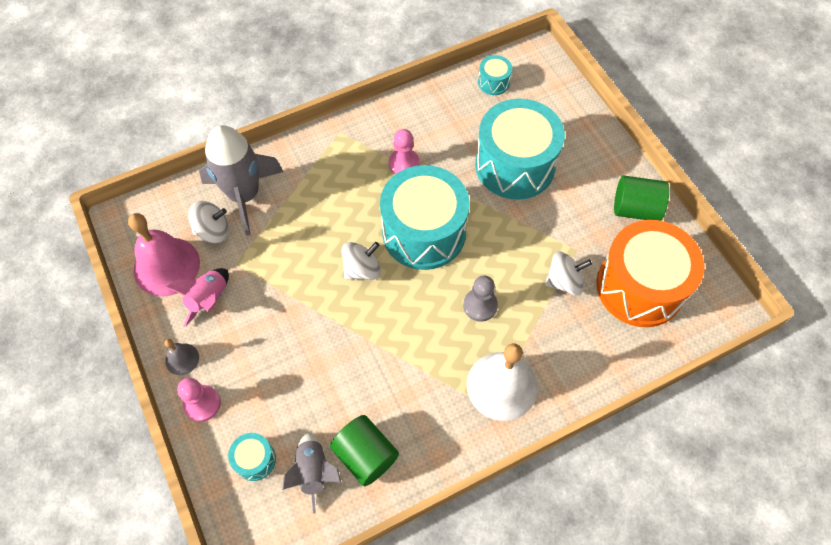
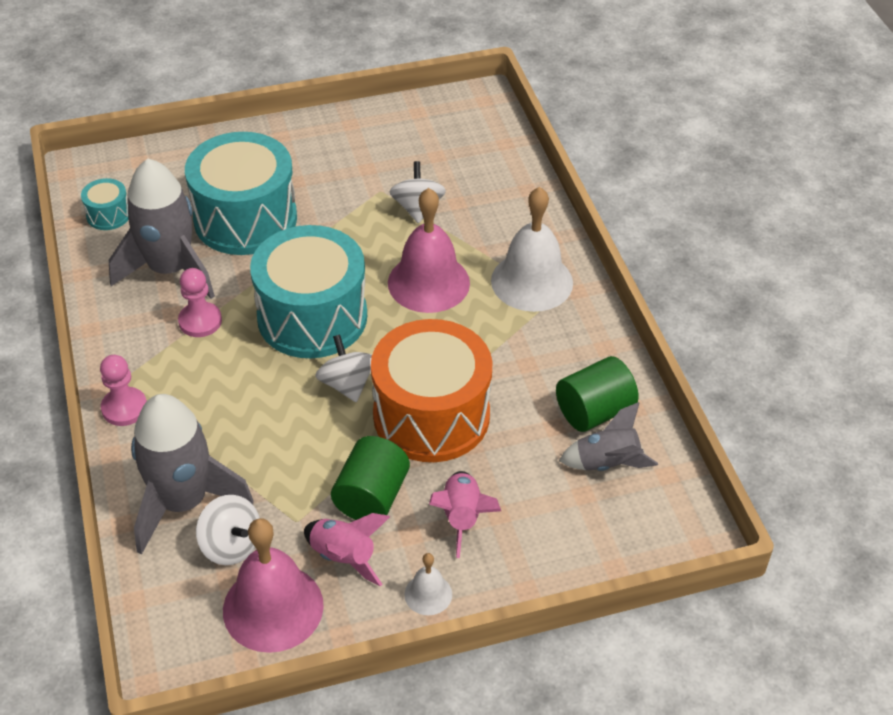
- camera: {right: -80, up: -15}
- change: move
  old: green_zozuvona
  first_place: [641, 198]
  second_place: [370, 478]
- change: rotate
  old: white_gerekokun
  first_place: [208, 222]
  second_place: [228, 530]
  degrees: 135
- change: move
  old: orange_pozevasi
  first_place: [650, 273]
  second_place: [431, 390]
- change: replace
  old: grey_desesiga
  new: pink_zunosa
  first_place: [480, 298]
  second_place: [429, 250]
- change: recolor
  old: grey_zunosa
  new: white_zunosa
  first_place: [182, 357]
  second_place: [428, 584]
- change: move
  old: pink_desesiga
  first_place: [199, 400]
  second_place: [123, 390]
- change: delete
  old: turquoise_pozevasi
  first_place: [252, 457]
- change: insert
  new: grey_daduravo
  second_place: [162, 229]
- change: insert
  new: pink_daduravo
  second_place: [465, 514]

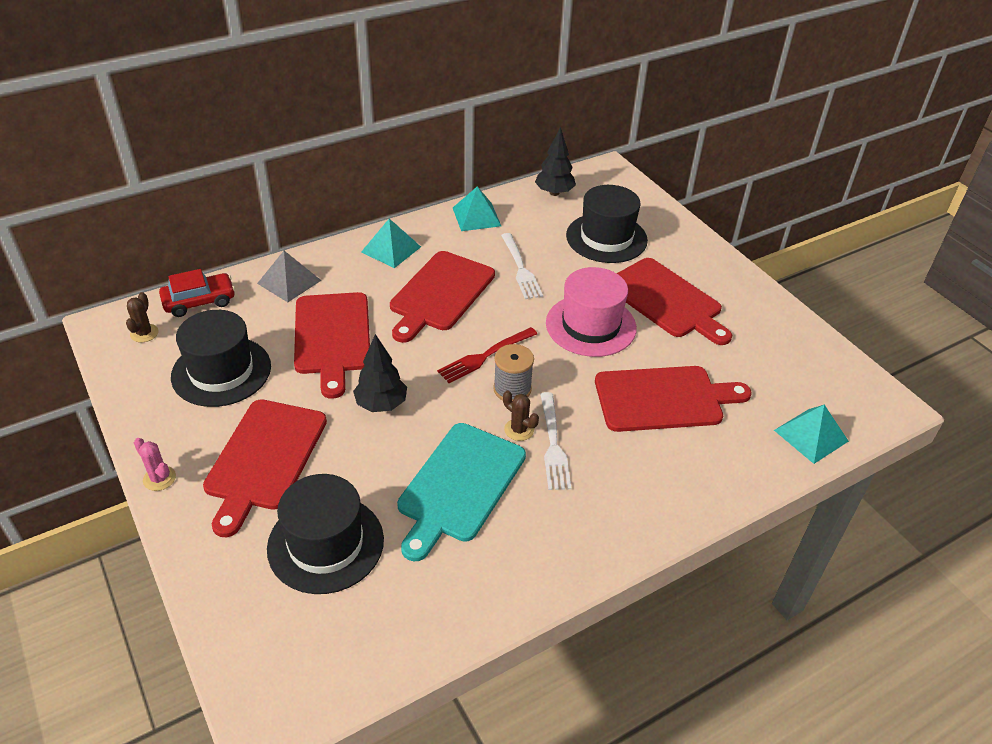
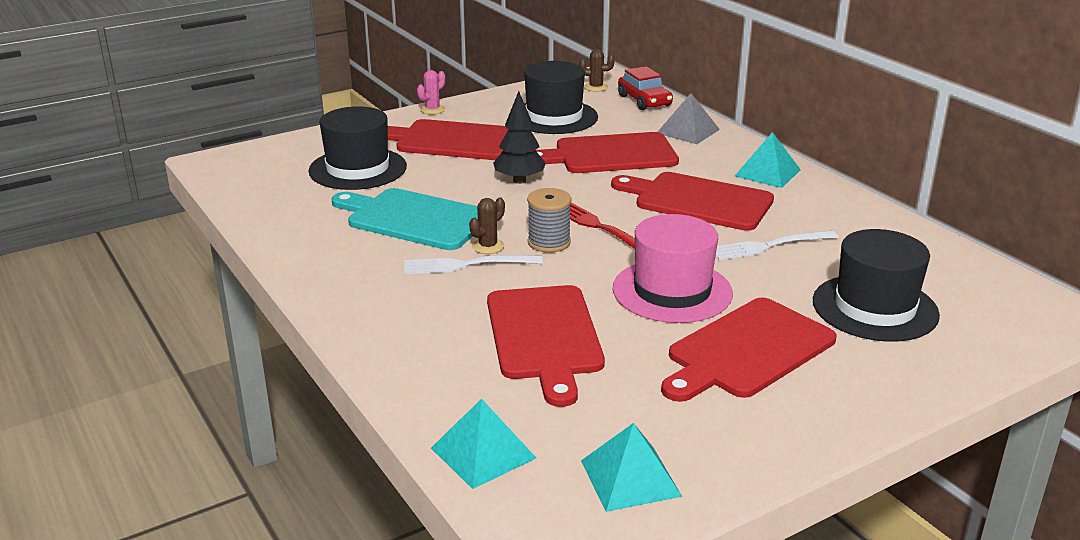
- camera: {right: 90, up: -15}
- change: delete
  old: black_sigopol
  first_place: [555, 161]
- change: move
  old: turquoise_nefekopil
  first_place: [477, 208]
  second_place: [631, 467]

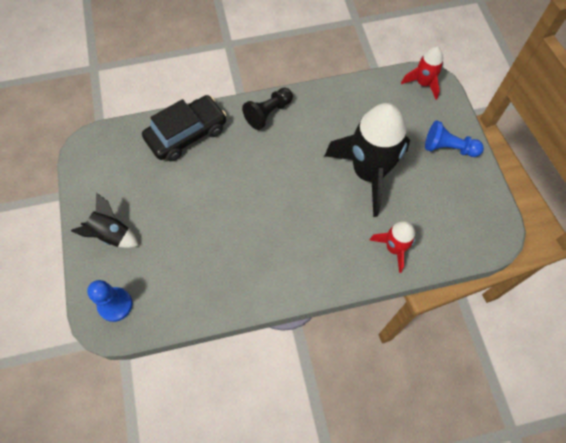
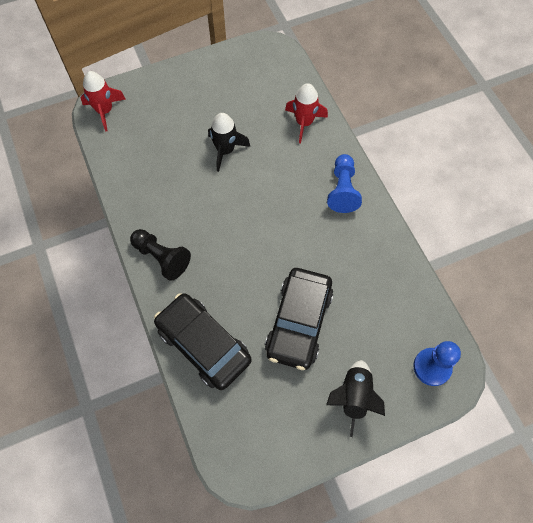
- camera: {right: -100, up: 0}
- change: resize
  old: black_daduravo
  first_place: [367, 160]
  second_place: [229, 142]
  factor: 0.5
- change: move
  old: blue_desesiga
  first_place: [454, 139]
  second_place: [344, 183]
- change: insert
  new: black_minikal
  second_place: [299, 319]

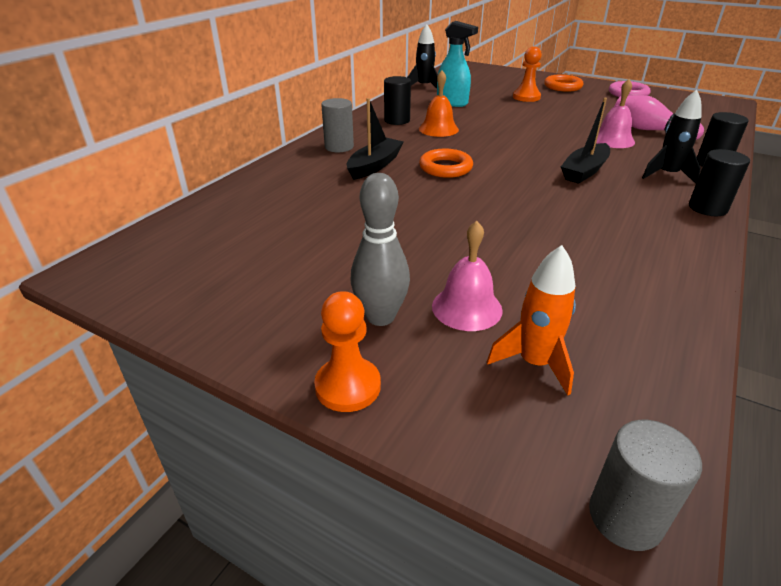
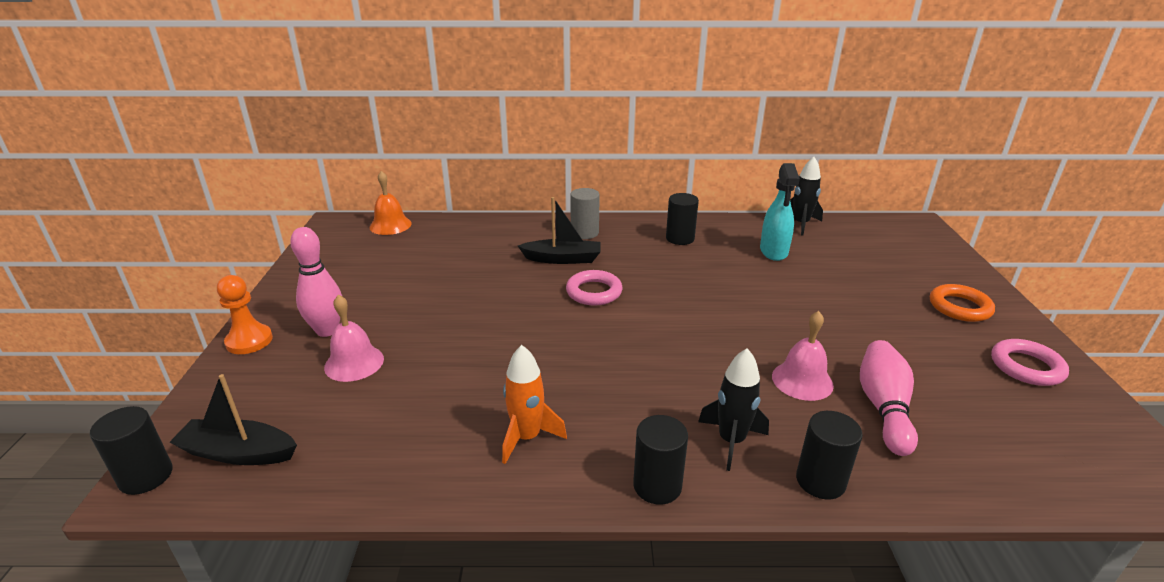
- camera: {right: 60, up: -5}
- change: delete
  old: orange_desesiga
  first_place: [527, 74]
- change: move
  old: orange_zunosa
  first_place: [439, 103]
  second_place: [390, 203]
- change: move
  old: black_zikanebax
  first_place: [585, 141]
  second_place: [233, 419]
- change: recolor
  old: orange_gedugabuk
  new: pink_gedugabuk
  first_place: [446, 163]
  second_place: [594, 288]
- change: recolor
  old: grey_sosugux
  new: pink_sosugux
  first_place: [380, 249]
  second_place: [316, 282]
- change: move
  old: orange_daduravo
  first_place: [531, 320]
  second_place: [534, 404]
- change: recolor
  old: grey_zozuvona
  new: black_zozuvona
  first_place: [645, 485]
  second_place: [131, 450]

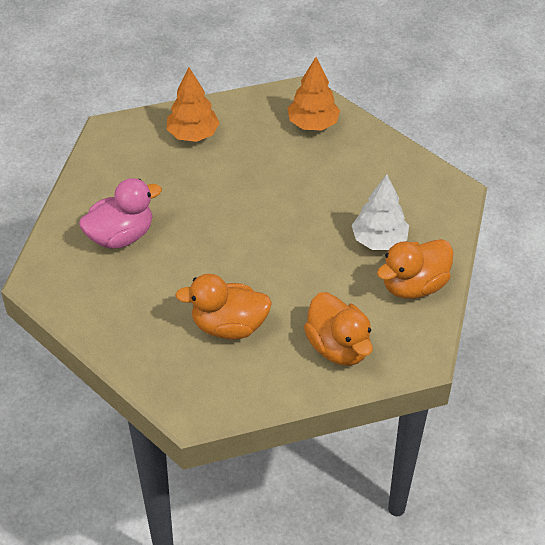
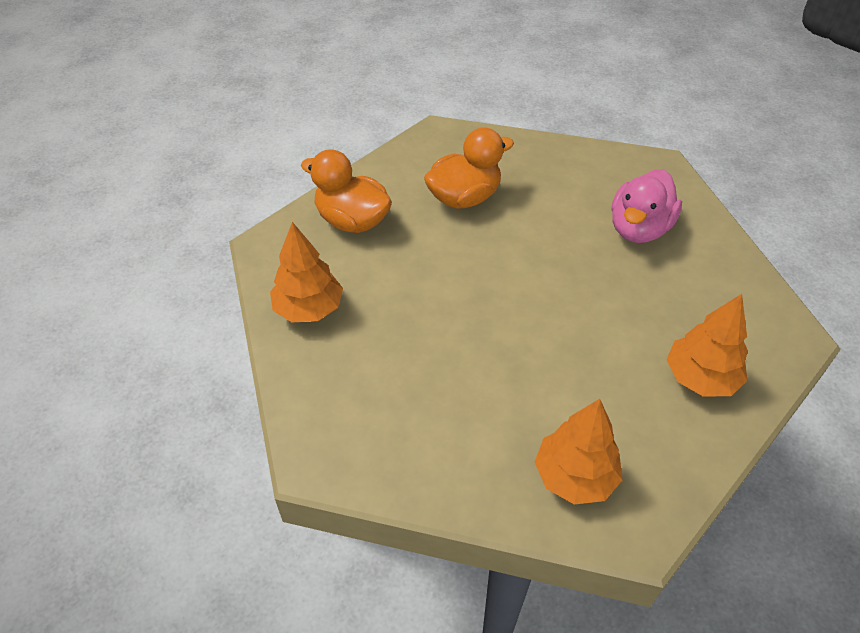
- camera: {right: 150, up: 0}
- change: delete
  old: white_sigopol
  first_place: [380, 212]
- change: replace
  old: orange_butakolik
  new: orange_sigopol
  first_place: [415, 269]
  second_place: [306, 272]

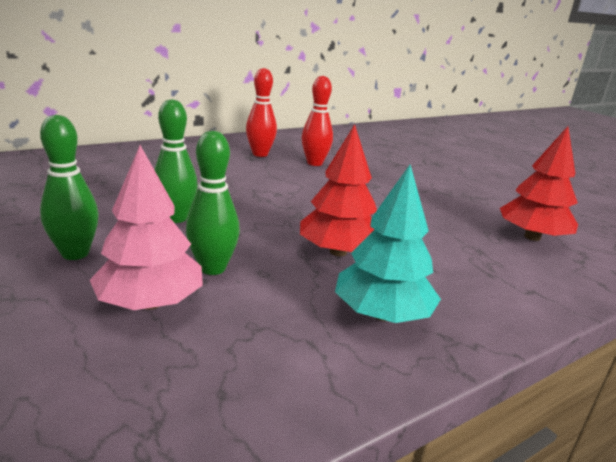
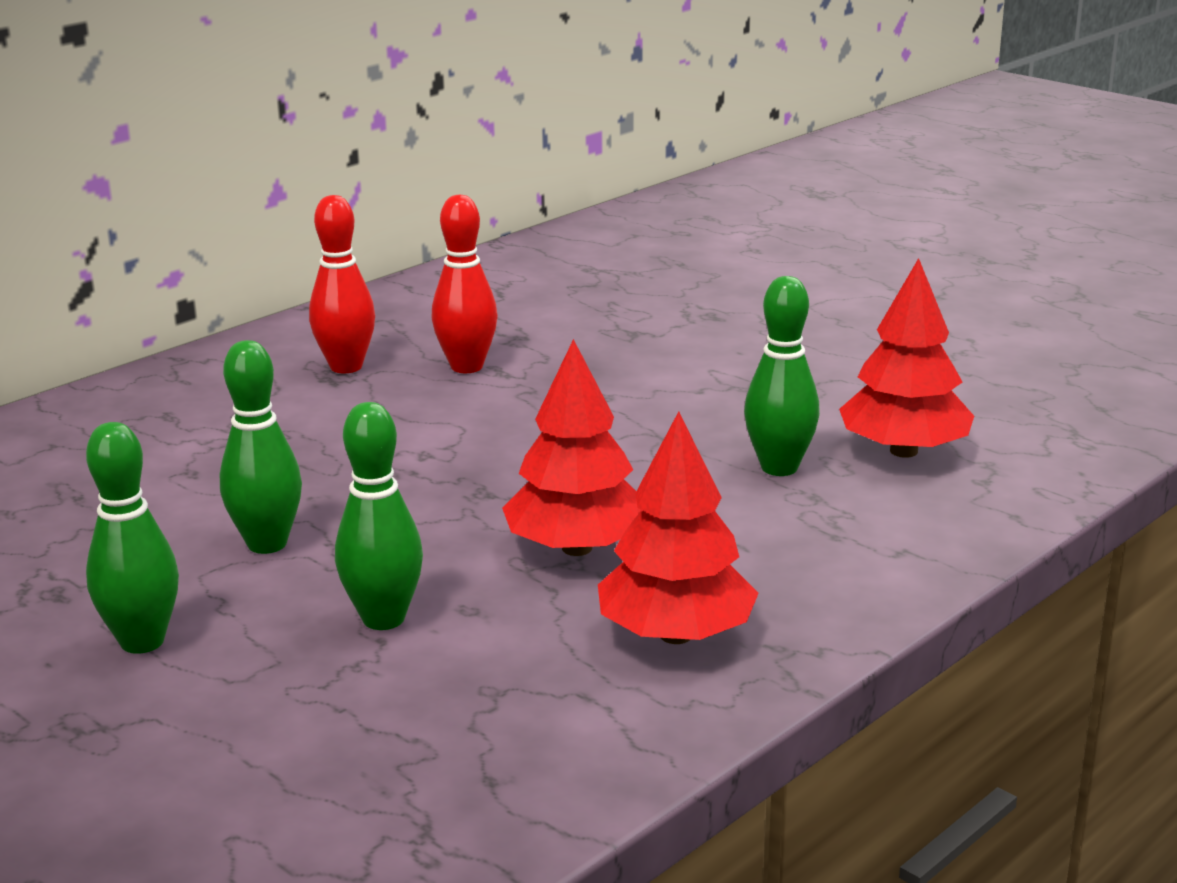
- camera: {right: -10, up: 0}
- change: delete
  old: pink_sigopol
  first_place: [146, 227]
- change: recolor
  old: turquoise_sigopol
  new: red_sigopol
  first_place: [388, 244]
  second_place: [678, 527]
- change: insert
  new: green_sosugux
  second_place: [782, 376]

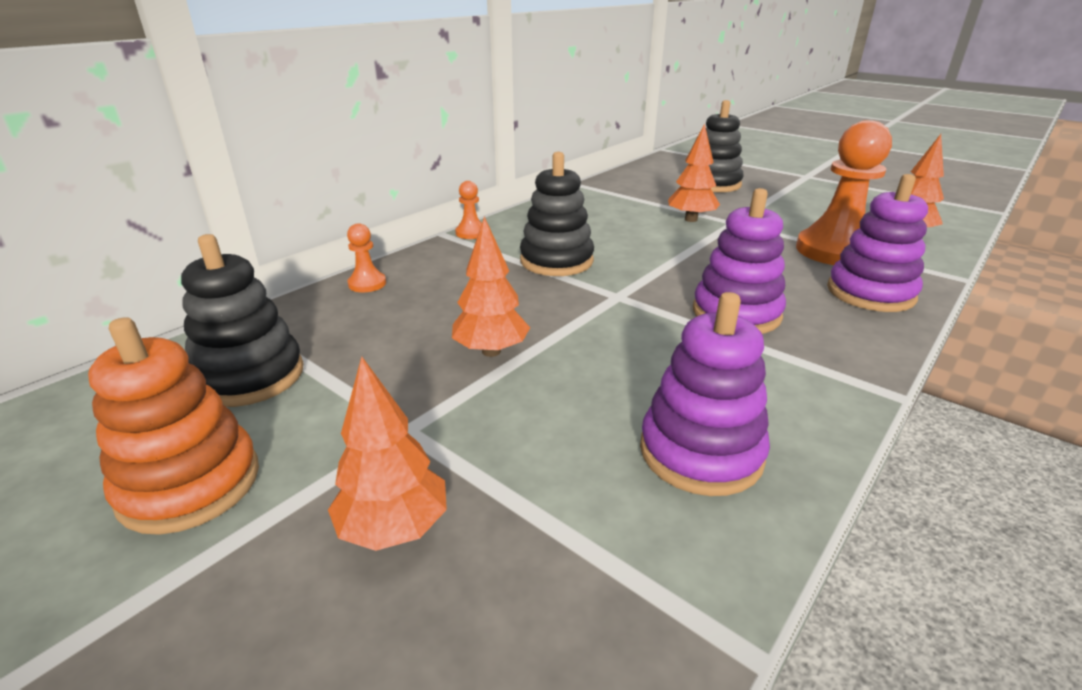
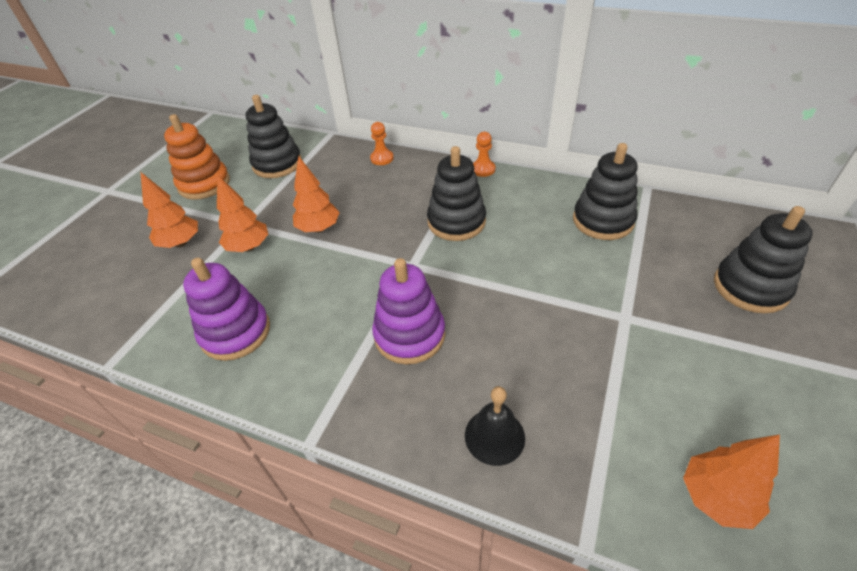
- camera: {right: 75, up: 15}
- change: delete
  old: orange_desesiga
  first_place: [844, 192]
- change: move
  old: orange_sigopol
  first_place: [694, 172]
  second_place: [242, 214]
- change: replace
  old: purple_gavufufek
  new: black_zunosa
  first_place: [877, 243]
  second_place: [495, 426]
- change: insert
  new: black_gavufufek
  second_place: [605, 191]

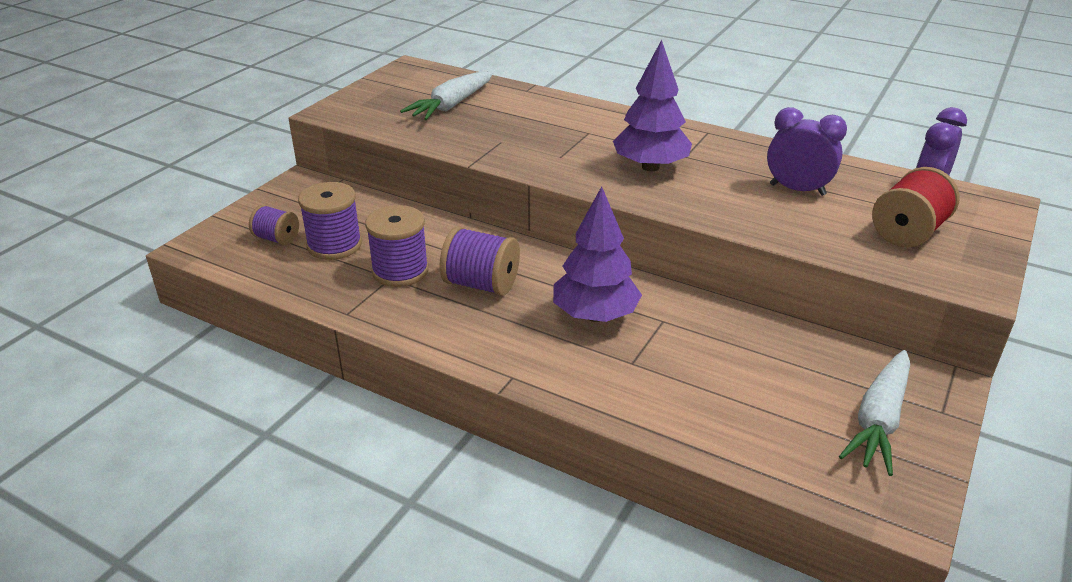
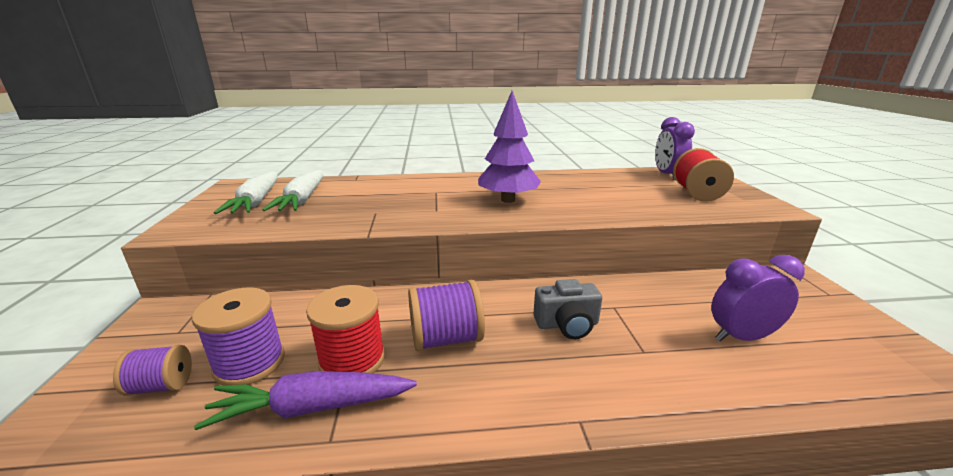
- camera: {right: -35, up: -10}
- change: move
  old: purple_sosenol
  first_place: [807, 151]
  second_place: [758, 298]
- change: replace
  old: purple_sigopol
  new: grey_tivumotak
  first_place: [597, 254]
  second_place: [567, 309]
- change: recolor
  old: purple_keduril
  new: red_keduril
  first_place: [397, 246]
  second_place: [345, 329]
- change: move
  old: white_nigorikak
  first_place: [874, 413]
  second_place: [246, 193]
- change: insert
  new: purple_nigorikak
  second_place: [305, 400]

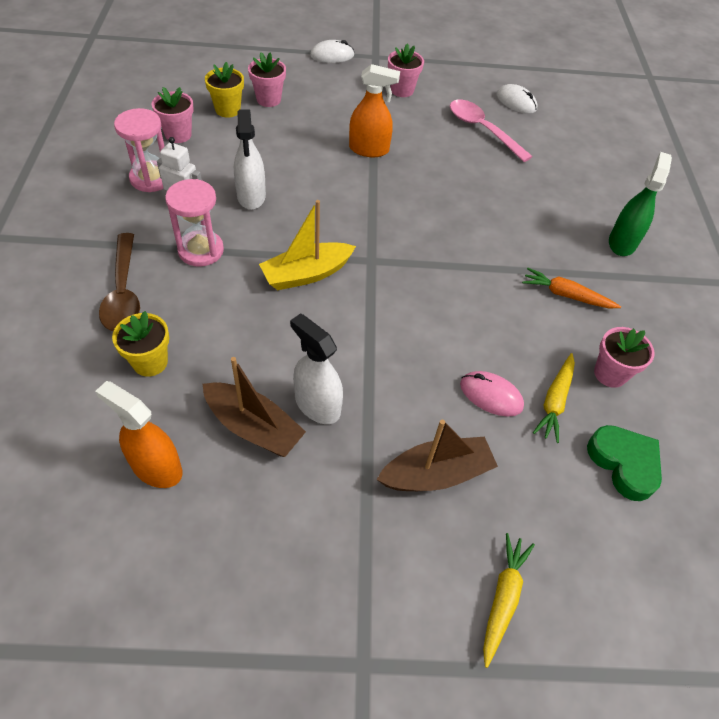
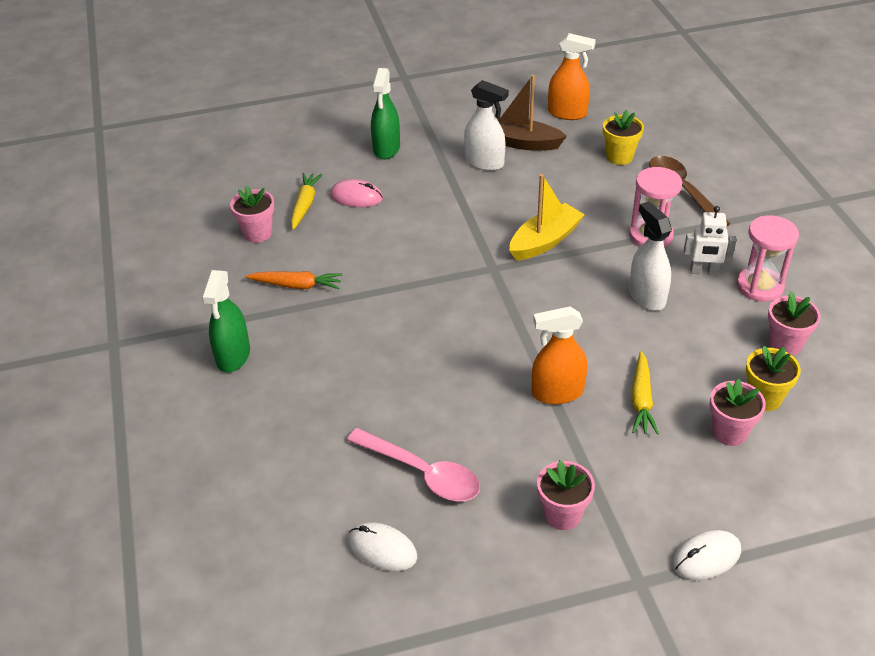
- camera: {right: 170, up: -10}
- change: replace
  old: brown_zikanebax
  new: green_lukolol
  first_place: [437, 455]
  second_place: [385, 113]
- change: delete
  old: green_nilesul
  first_place: [624, 463]
- change: move
  old: yellow_nigorikak
  first_place: [509, 600]
  second_place: [645, 393]

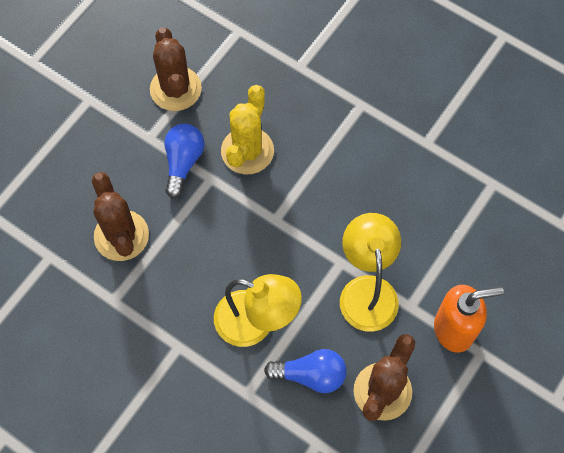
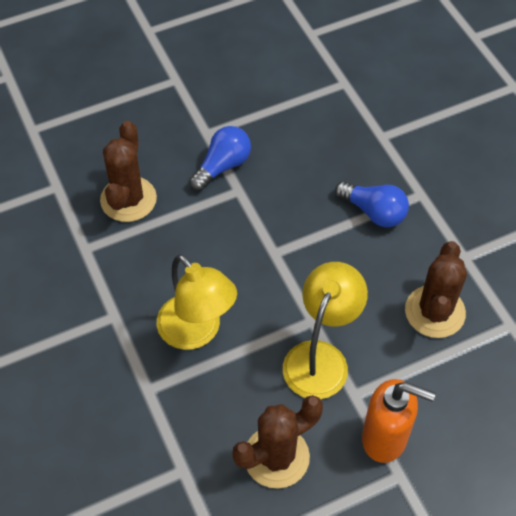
- camera: {right: 30, up: -10}
- change: move
  old: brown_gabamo
  first_place: [176, 69]
  second_place: [436, 289]
- change: delete
  old: yellow_gabamo
  first_place: [247, 130]
- change: move
  old: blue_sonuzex
  first_place: [305, 371]
  second_place: [372, 204]

